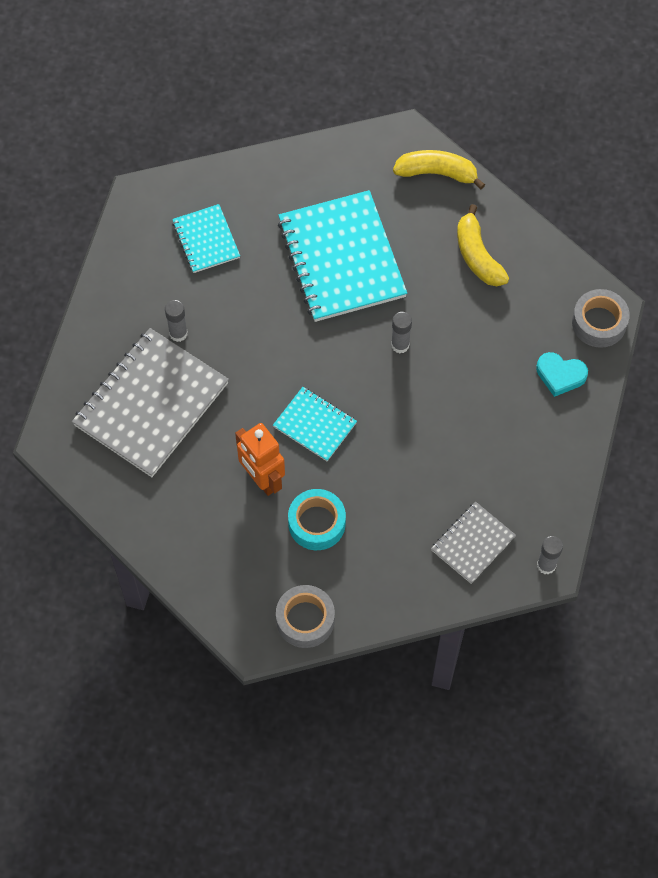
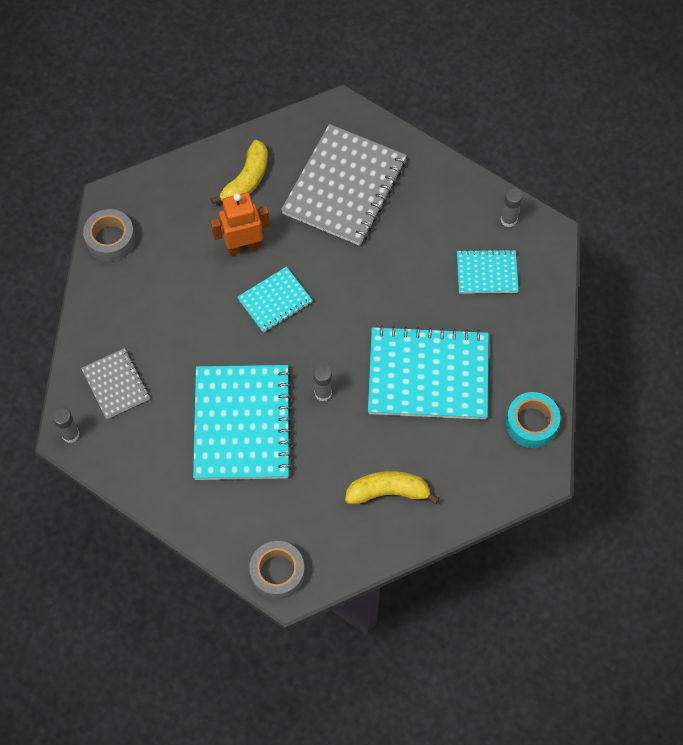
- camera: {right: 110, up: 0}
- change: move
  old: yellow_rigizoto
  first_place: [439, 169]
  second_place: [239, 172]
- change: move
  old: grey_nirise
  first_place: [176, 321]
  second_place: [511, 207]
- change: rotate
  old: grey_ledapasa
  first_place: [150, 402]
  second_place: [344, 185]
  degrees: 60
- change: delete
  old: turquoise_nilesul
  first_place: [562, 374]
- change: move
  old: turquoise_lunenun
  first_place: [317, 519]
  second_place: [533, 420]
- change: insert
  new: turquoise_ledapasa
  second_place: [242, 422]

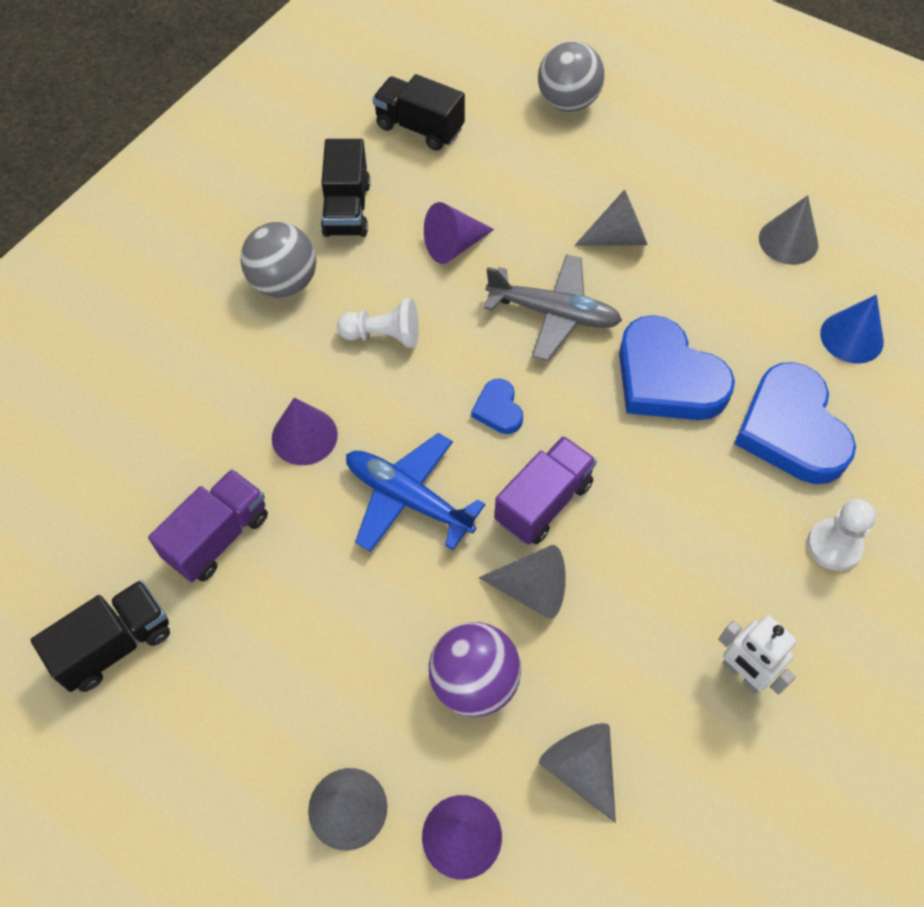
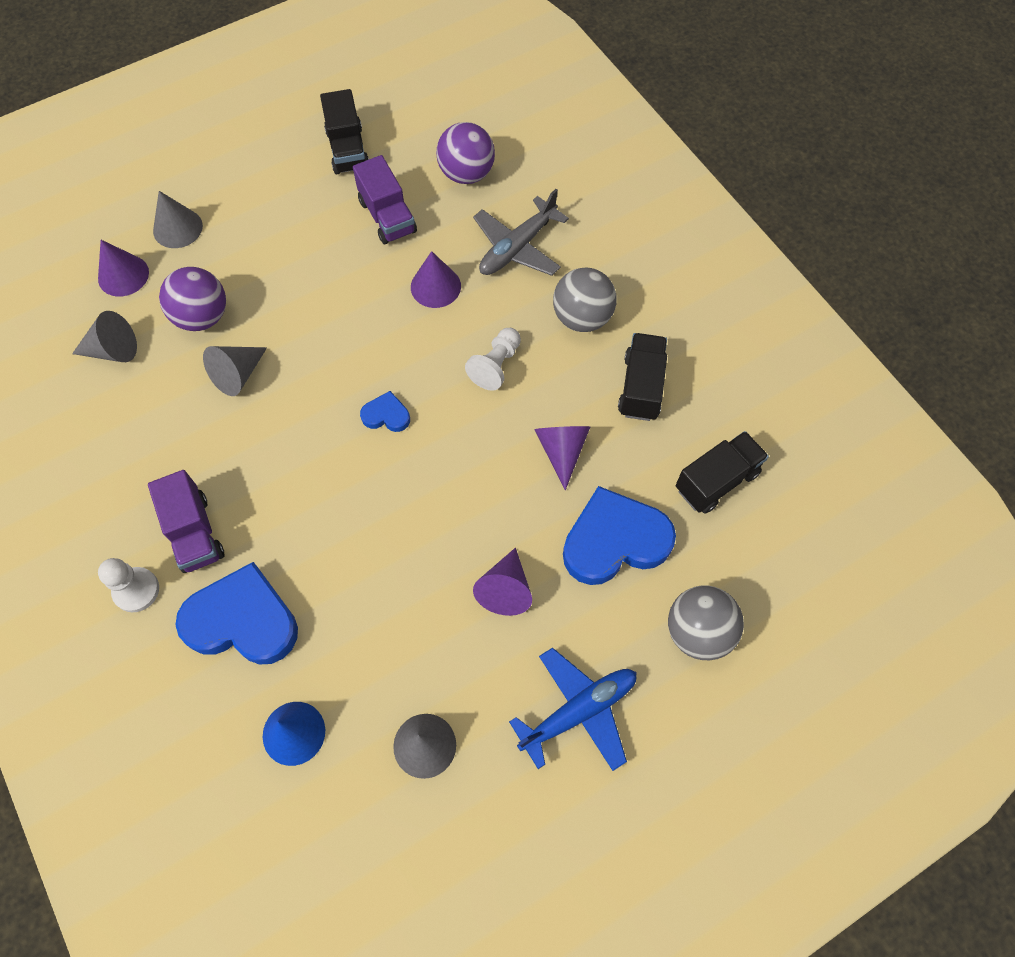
- camera: {right: 115, up: 5}
- change: rotate
  old: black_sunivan
  first_place: [345, 188]
  second_place: [642, 377]
  degrees: 75
- change: recolor
  old: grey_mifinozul
  new: purple_mifinozul
  first_place: [611, 217]
  second_place: [502, 582]
- change: move
  old: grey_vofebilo
  first_place: [553, 307]
  second_place: [521, 232]
- change: move
  old: blue_nilesul
  first_place: [677, 367]
  second_place: [619, 535]
- change: move
  old: blue_vofebilo
  first_place: [415, 492]
  second_place: [573, 709]
- change: move
  old: purple_sunivan
  first_place: [545, 490]
  second_place: [186, 521]
- change: delete
  old: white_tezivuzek
  first_place: [757, 655]
- change: insert
  new: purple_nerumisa
  second_place: [465, 153]

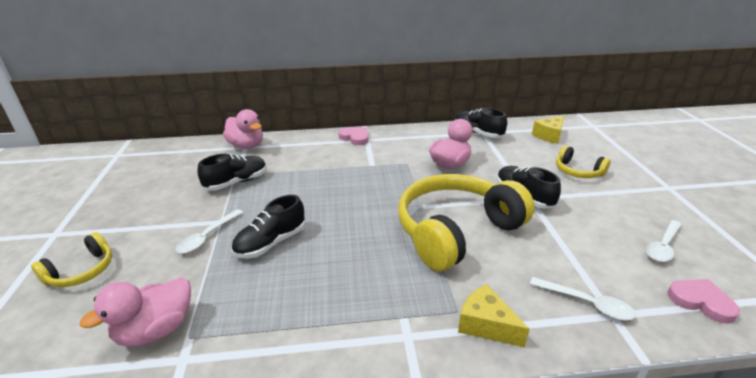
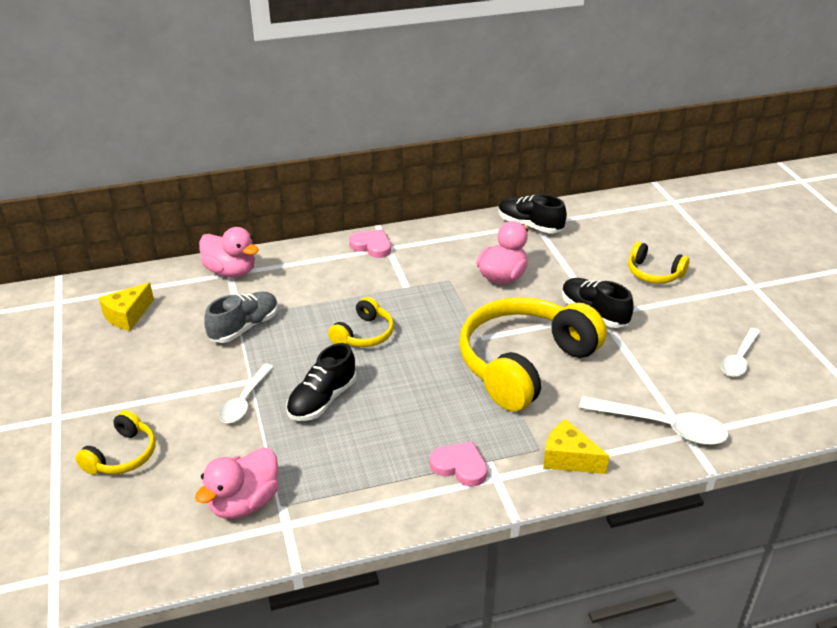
- camera: {right: -10, up: 5}
- change: move
  old: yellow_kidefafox
  first_place: [548, 130]
  second_place: [126, 307]
- change: recolor
  old: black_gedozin
  new: grey_gedozin
  first_place: [232, 172]
  second_place: [241, 317]
- change: resize
  old: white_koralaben
  first_place: [583, 298]
  second_place: [653, 420]
  factor: 1.51
- change: move
  old: pink_nilesul
  first_place: [703, 301]
  second_place: [458, 464]
- change: insert
  new: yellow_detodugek
  second_place: [361, 322]

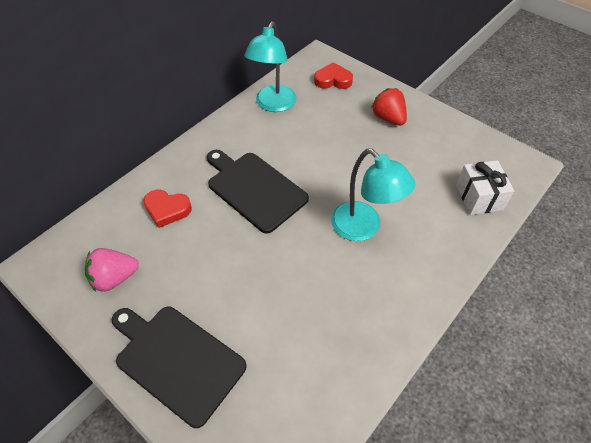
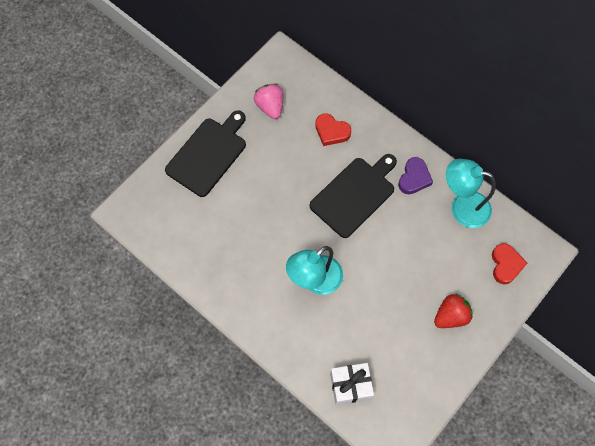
- camera: {right: 90, up: 15}
- change: rotate
  old: red_nilesul
  first_place: [167, 209]
  second_place: [333, 129]
  degrees: -75
- change: insert
  new: purple_nilesul
  second_place: [415, 175]

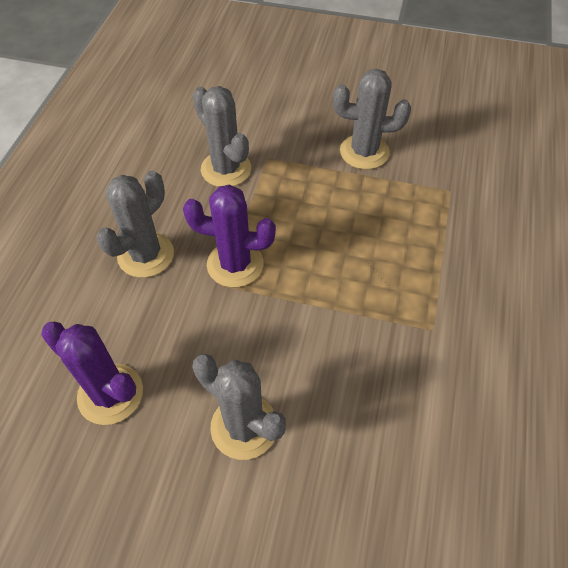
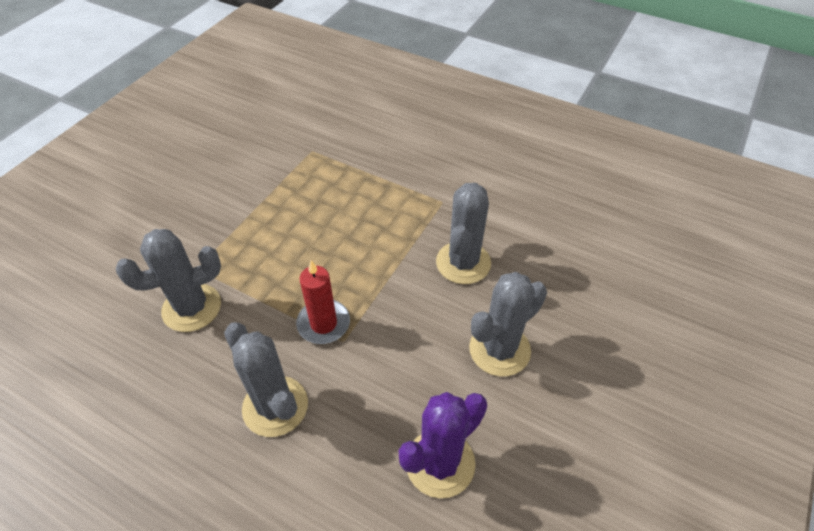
- camera: {right: -75, up: -5}
- change: move
  old: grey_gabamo
  first_place: [372, 119]
  second_place: [463, 233]
- change: replace
  old: purple_gabamo
  new: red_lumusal
  first_place: [229, 235]
  second_place: [323, 302]

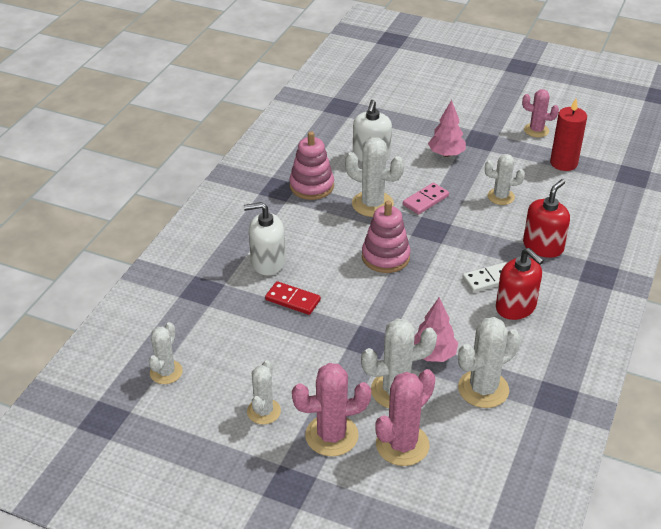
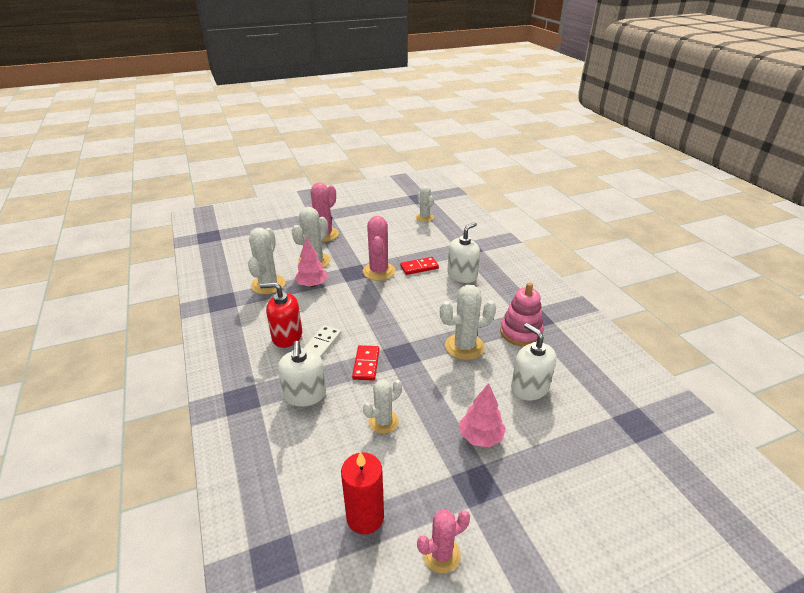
- camera: {right: 135, up: -5}
- change: recolor
  old: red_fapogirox
  new: white_fapogirox
  first_place: [546, 218]
  second_place: [302, 374]
- change: delete
  old: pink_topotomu
  first_place: [426, 199]
- change: delete
  old: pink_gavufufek
  first_place: [386, 237]
- change: delete
  old: white_gabamo
  first_place: [264, 392]
- change: move
  old: pink_gabamo
  first_place: [405, 417]
  second_place: [379, 248]
- change: insert
  new: red_topotomu
  second_place: [366, 363]

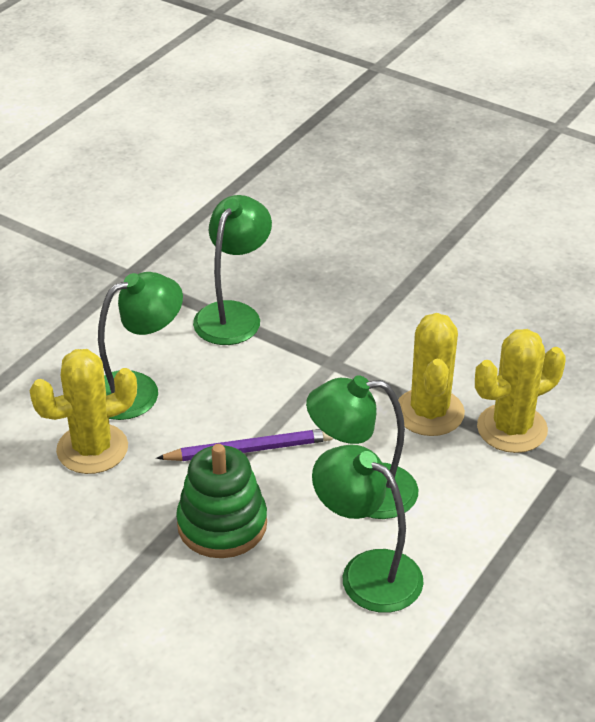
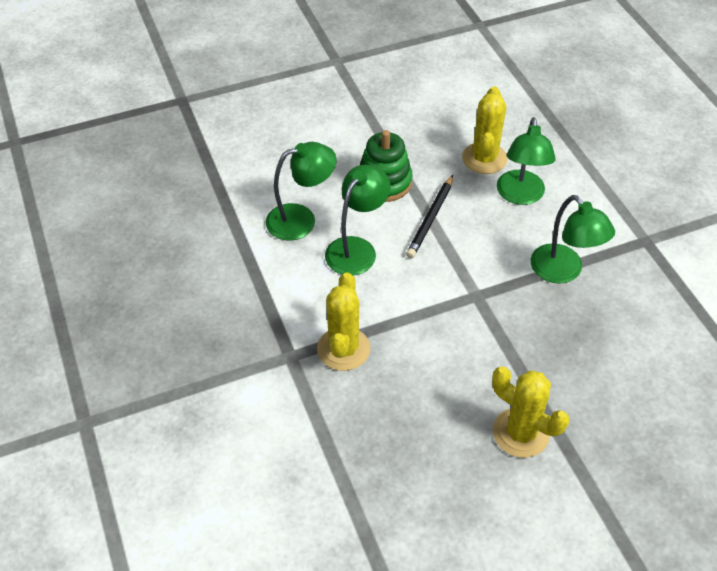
- camera: {right: 125, up: 10}
- change: move
  old: yellow_gabamo
  first_place: [431, 374]
  second_place: [530, 412]
- change: recolor
  old: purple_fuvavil
  new: black_fuvavil
  first_place: [244, 445]
  second_place: [429, 216]

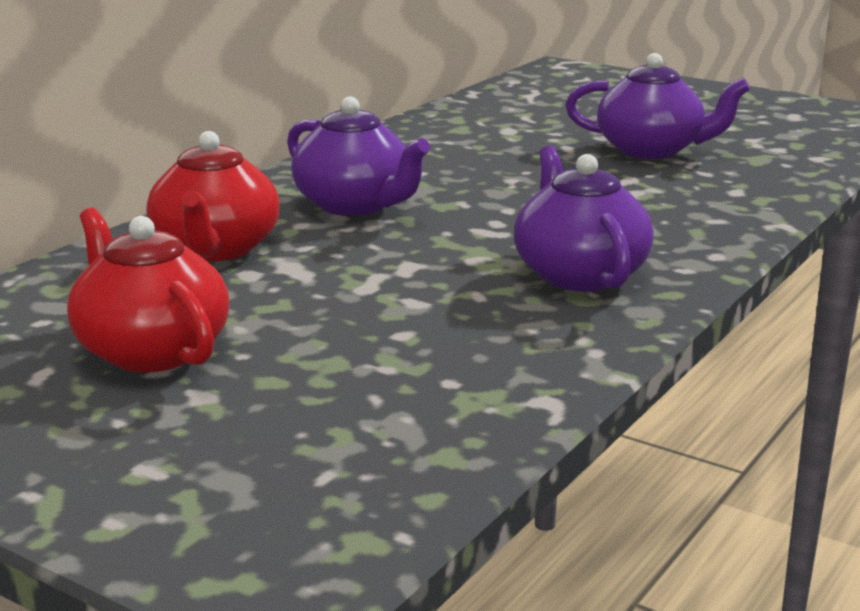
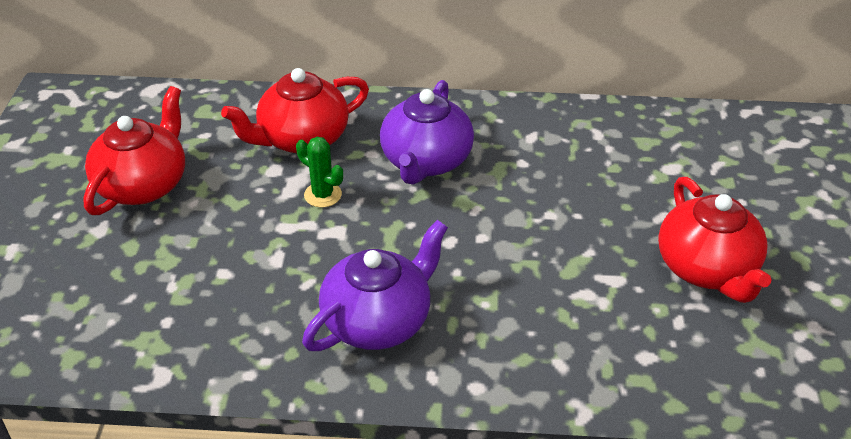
- camera: {right: 60, up: 20}
- change: recolor
  old: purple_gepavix
  new: red_gepavix
  first_place: [658, 106]
  second_place: [715, 240]
- change: insert
  new: green_gabamo
  second_place: [319, 172]

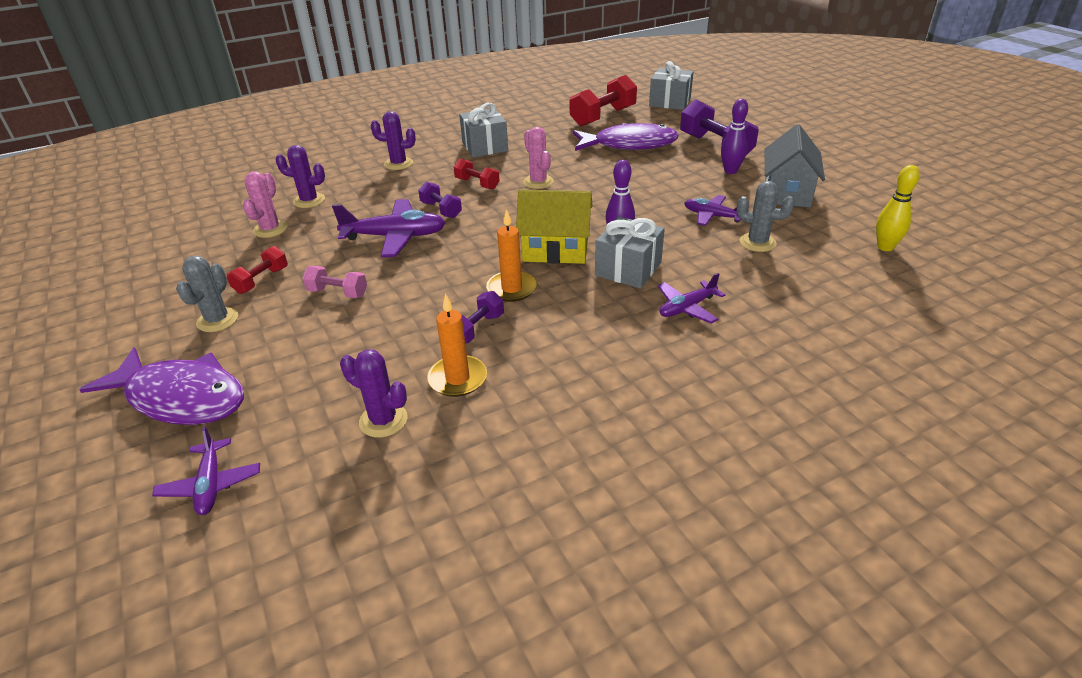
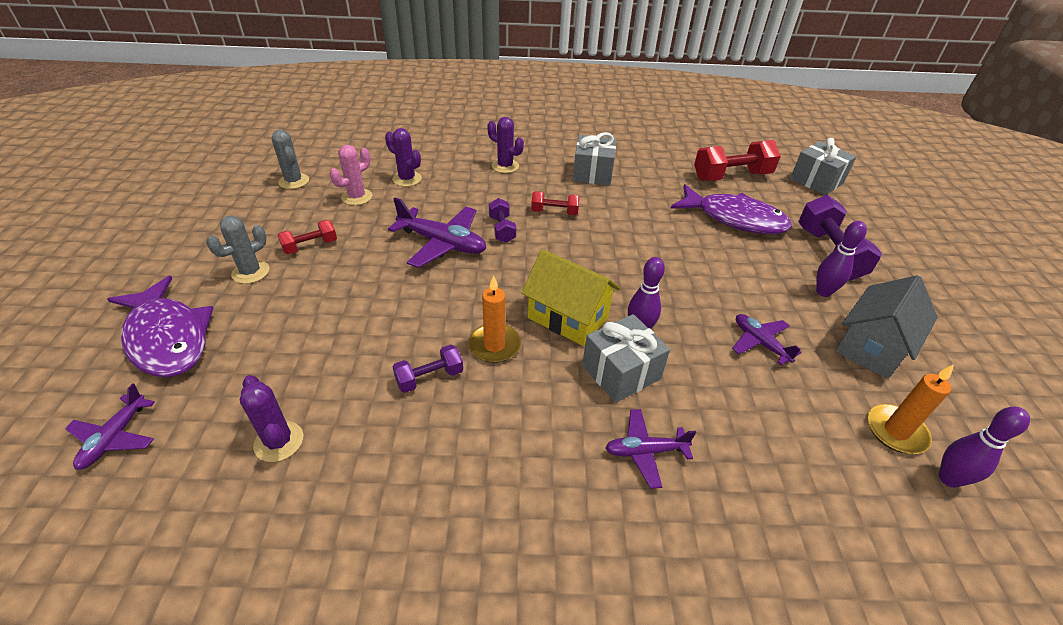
- camera: {right: 25, up: 5}
- change: delete
  old: pink_gabamo
  first_place: [538, 158]
- change: rotate
  old: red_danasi
  first_place: [477, 174]
  second_place: [555, 203]
  degrees: -60
- change: recolor
  old: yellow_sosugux
  new: purple_sosugux
  first_place: [898, 208]
  second_place: [984, 447]
- change: move
  old: grey_gabamo
  first_place: [766, 216]
  second_place: [290, 159]
- change: delete
  old: pink_danasi
  first_place: [334, 282]
- change: move
  old: orange_lumusal
  first_place: [457, 345]
  second_place: [911, 409]

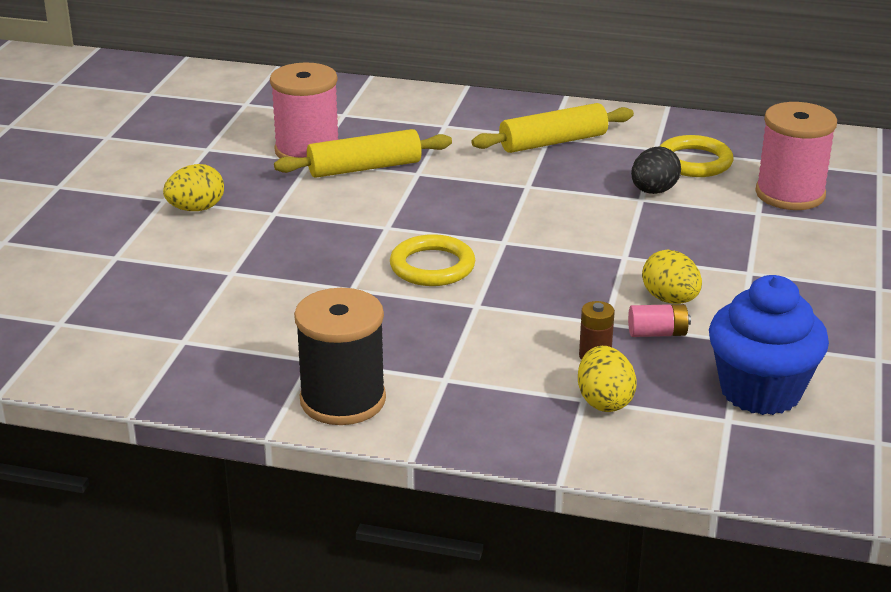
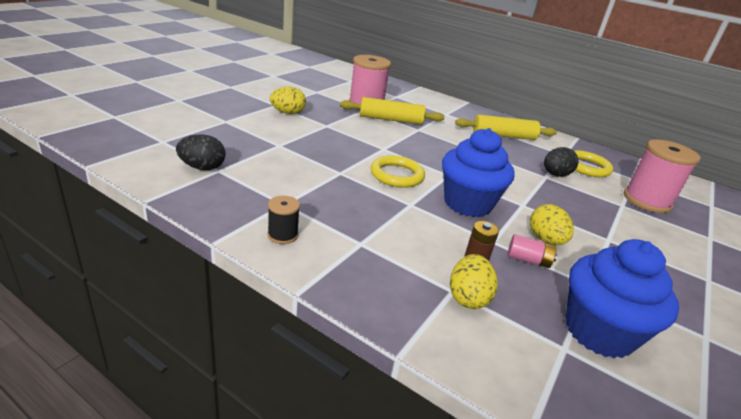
- camera: {right: 15, up: 0}
- change: resize
  old: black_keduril
  first_place: [340, 356]
  second_place: [283, 220]
  factor: 0.49
- change: insert
  new: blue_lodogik
  second_place: [478, 172]
- change: insert
  new: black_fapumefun
  second_place: [201, 152]

